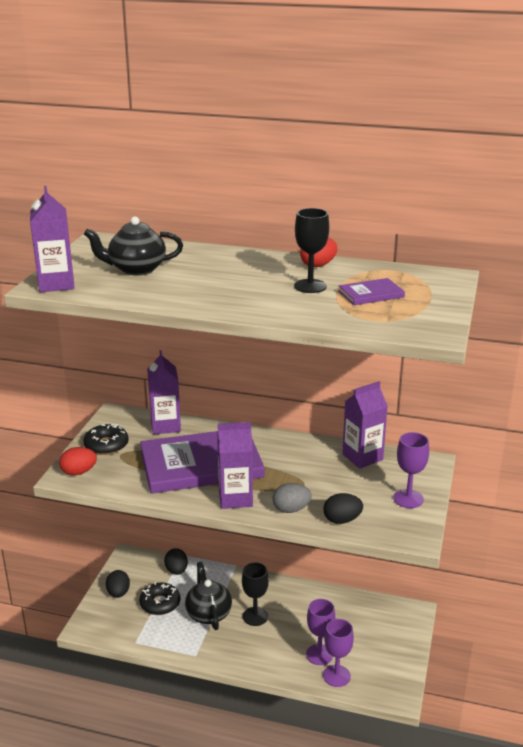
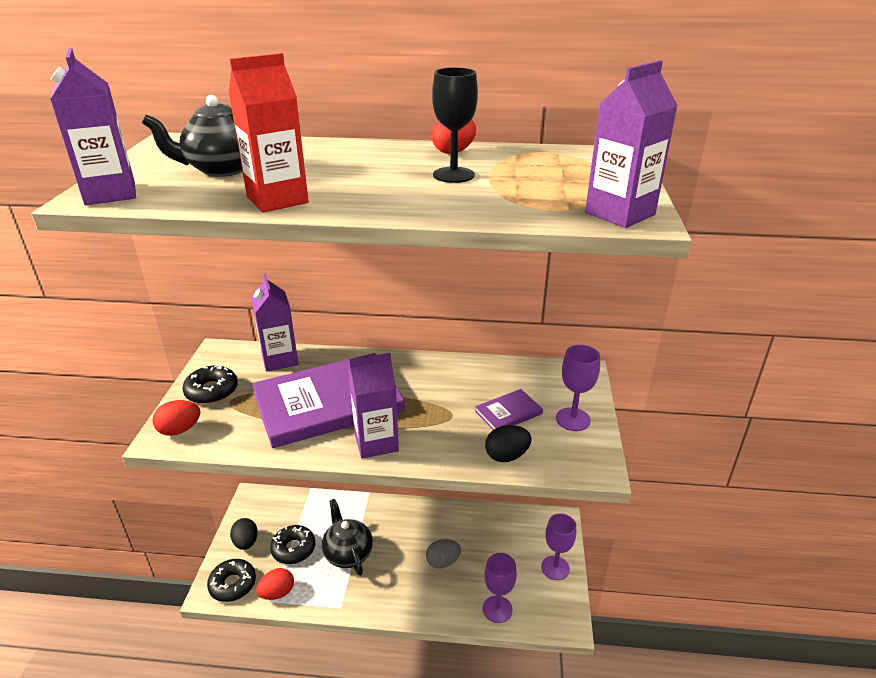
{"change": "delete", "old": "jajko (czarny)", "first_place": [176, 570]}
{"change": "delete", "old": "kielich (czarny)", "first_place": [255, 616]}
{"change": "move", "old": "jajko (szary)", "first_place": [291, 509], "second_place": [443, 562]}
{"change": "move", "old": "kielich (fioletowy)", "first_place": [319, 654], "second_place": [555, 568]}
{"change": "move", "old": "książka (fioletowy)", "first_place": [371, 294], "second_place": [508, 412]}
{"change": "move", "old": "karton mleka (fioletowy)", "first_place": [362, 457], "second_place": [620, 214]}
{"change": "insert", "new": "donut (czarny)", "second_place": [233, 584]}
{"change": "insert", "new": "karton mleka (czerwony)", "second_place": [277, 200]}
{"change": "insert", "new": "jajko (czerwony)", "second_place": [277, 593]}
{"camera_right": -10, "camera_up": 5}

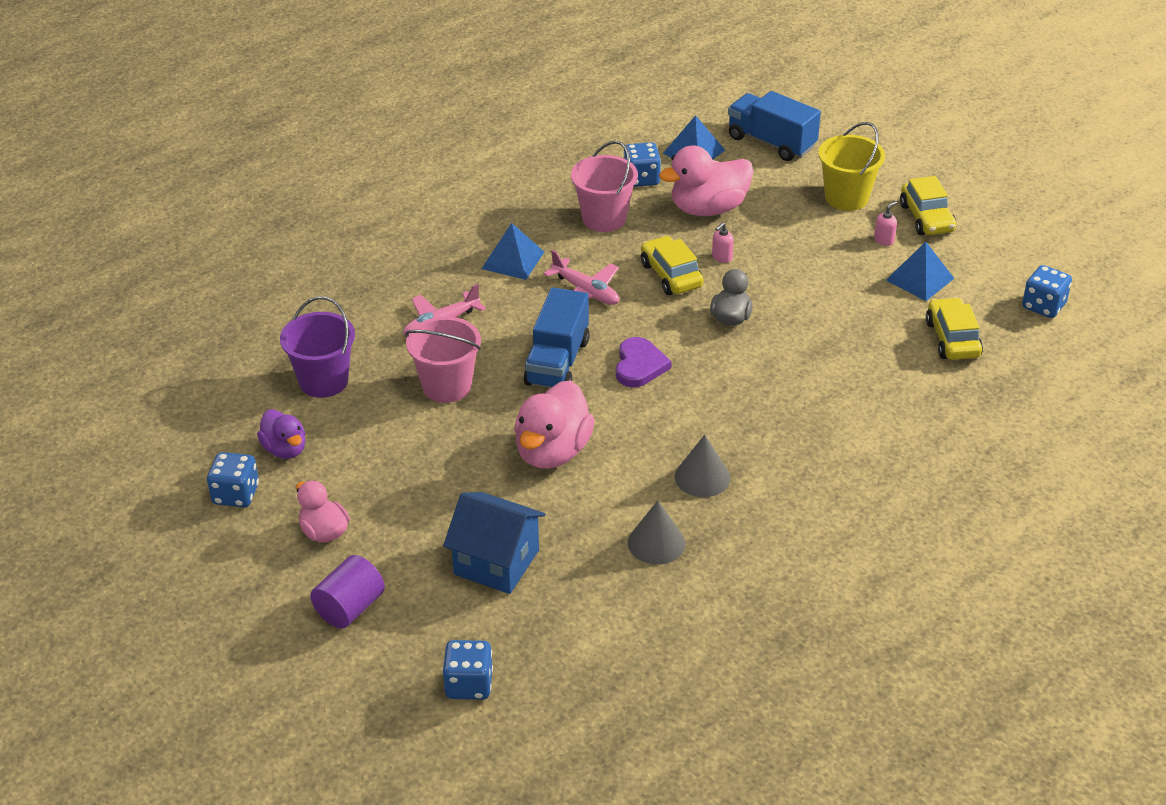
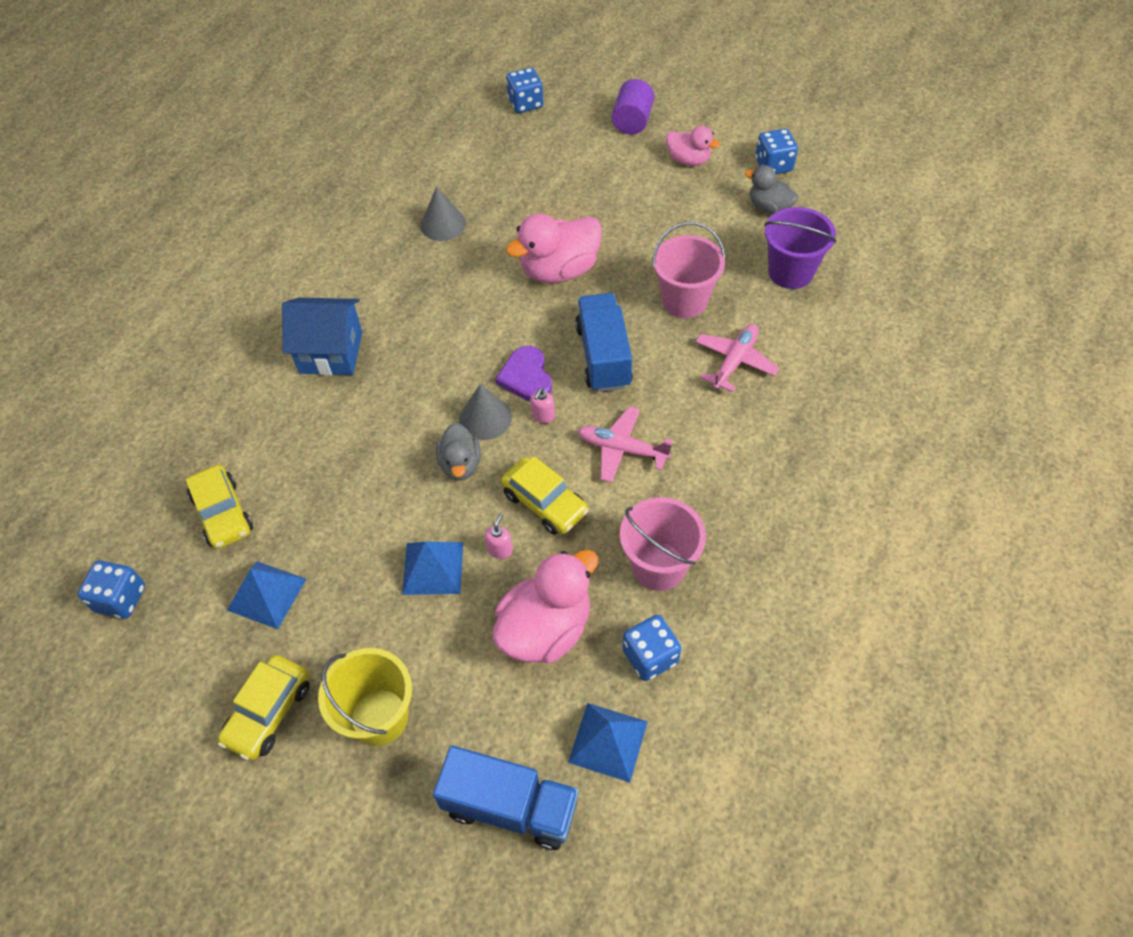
{"change": "recolor", "old": "kaczka (fioletowy)", "new": "kaczka (szary)", "first_place": [285, 449], "second_place": [769, 207]}
{"change": "move", "old": "domek (niebieski)", "first_place": [496, 562], "second_place": [331, 352]}
{"change": "move", "old": "piramida (niebieski)", "first_place": [513, 260], "second_place": [433, 568]}
{"change": "rotate", "old": "kaczka (różowy)", "first_place": [552, 451], "second_place": [559, 270], "degrees": -120}
{"change": "move", "old": "stożek (szary)", "first_place": [702, 477], "second_place": [485, 418]}
{"change": "move", "old": "dozownik mydła (różowy)", "first_place": [884, 240], "second_place": [543, 416]}
{"change": "rotate", "old": "samochód (żółty)", "first_place": [926, 218], "second_place": [269, 712], "degrees": -120}
{"camera_right": 160, "camera_up": 15}

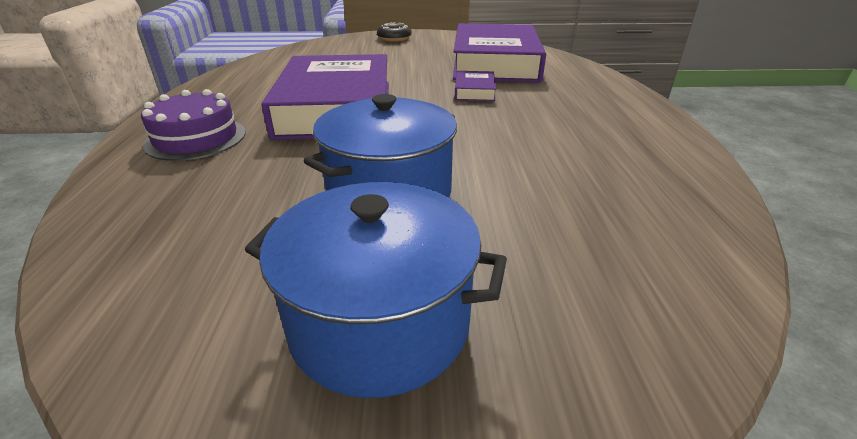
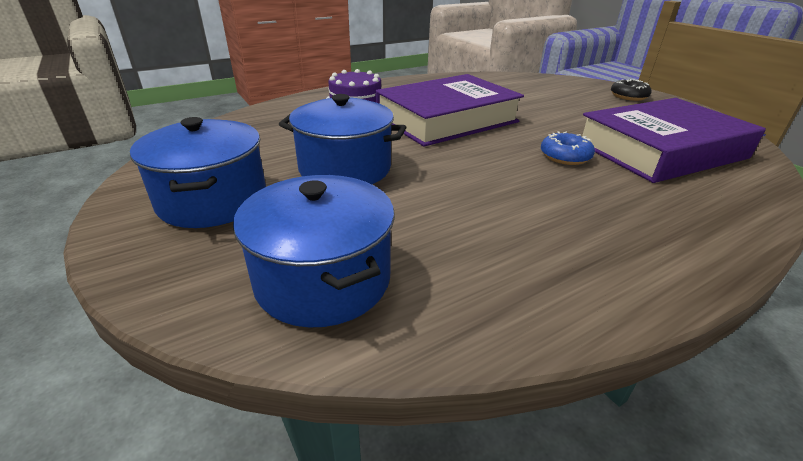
{"change": "replace", "old": "książka (fioletowy)", "new": "donut (niebieski)", "first_place": [474, 91], "second_place": [565, 156]}
{"change": "insert", "new": "garnek (niebieski)", "second_place": [323, 279]}
{"camera_right": 60, "camera_up": 0}

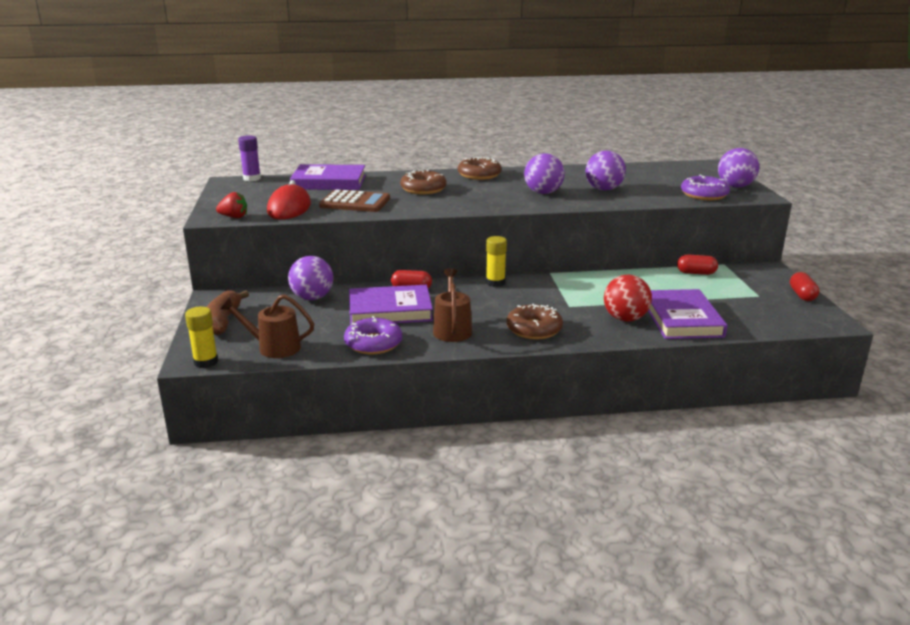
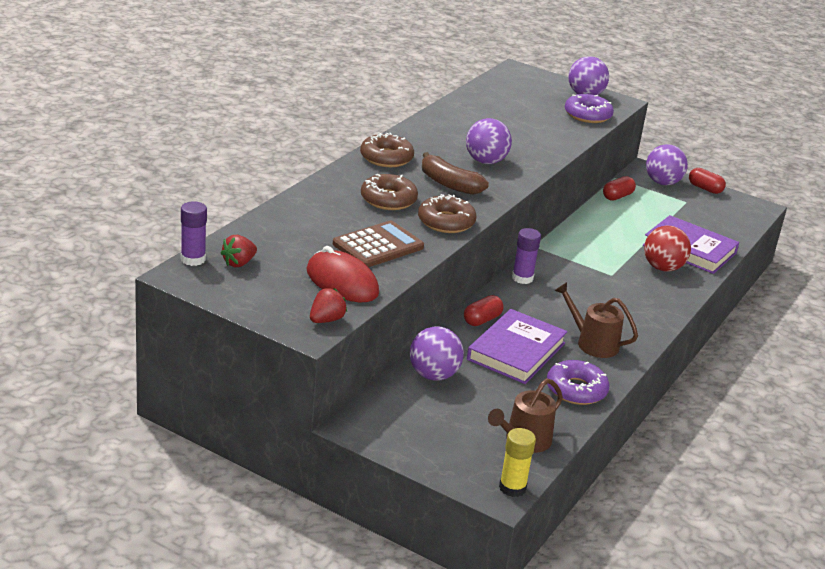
{"change": "move", "old": "banan (brązowy)", "first_place": [223, 321], "second_place": [449, 184]}
{"change": "delete", "old": "książka (fioletowy)", "first_place": [329, 182]}
{"change": "recolor", "old": "klej w sztyfcie (żółty)", "new": "klej w sztyfcie (fioletowy)", "first_place": [495, 282], "second_place": [522, 278]}
{"change": "move", "old": "donut (brązowy)", "first_place": [534, 329], "second_place": [446, 222]}
{"change": "move", "old": "piłka (fioletowy)", "first_place": [603, 189], "second_place": [662, 183]}
{"change": "insert", "new": "truskawka (czerwony)", "second_place": [239, 263]}
{"camera_right": -55, "camera_up": 5}

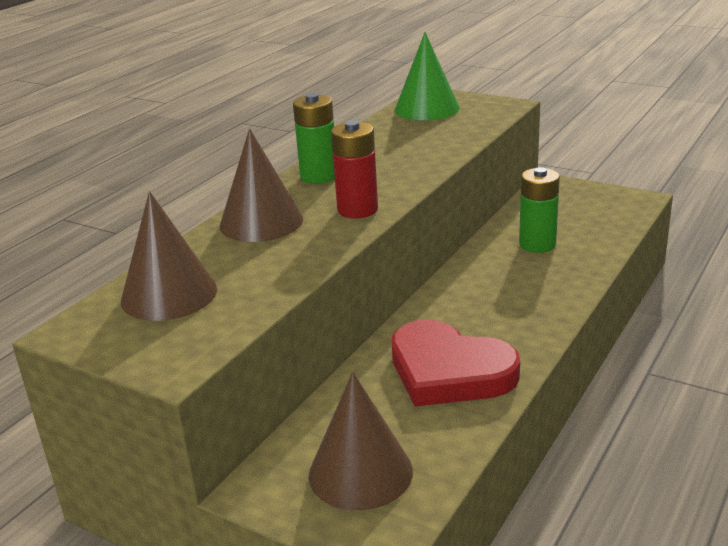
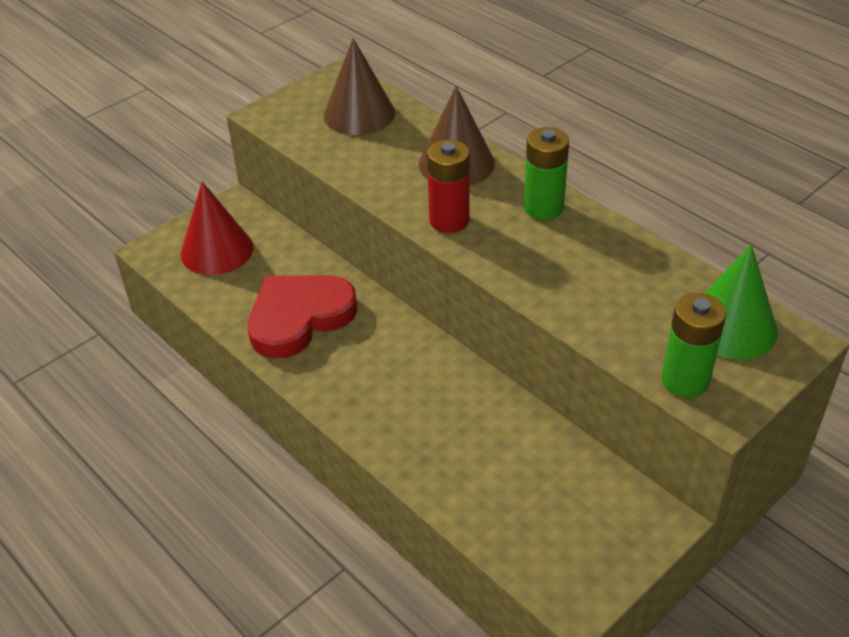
{"change": "recolor", "old": "stożek (brązowy)", "new": "stożek (czerwony)", "first_place": [360, 472], "second_place": [217, 250]}
{"change": "move", "old": "bateria (zielony)", "first_place": [537, 244], "second_place": [685, 380]}
{"camera_right": 105, "camera_up": 15}

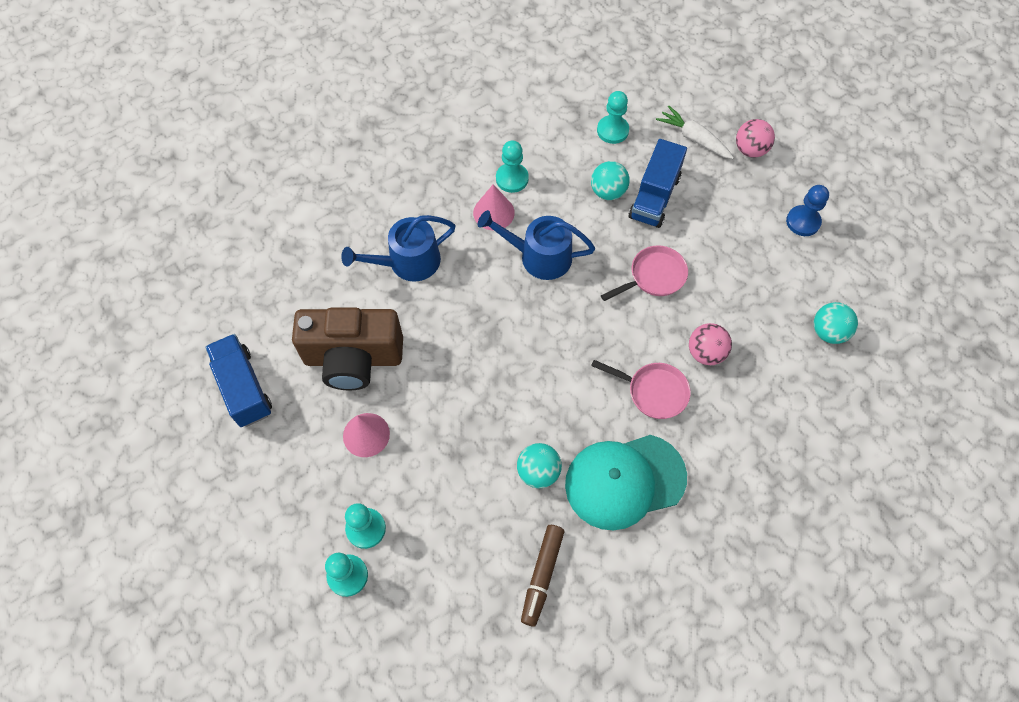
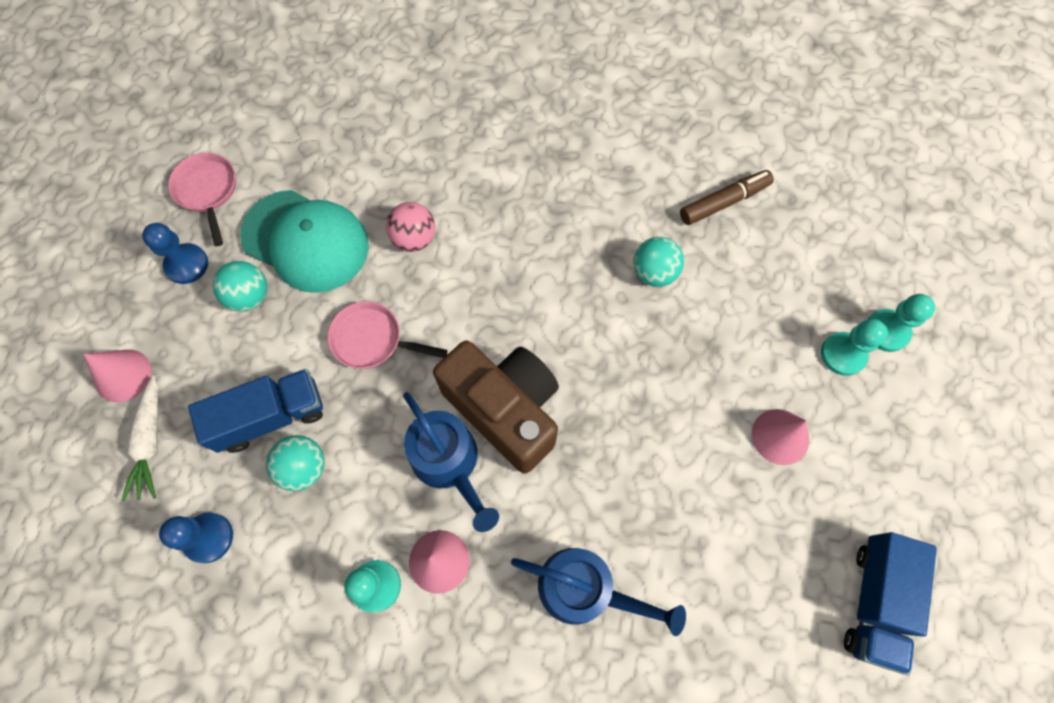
{"change": "move", "old": "aparat fotograficzny (brązowy)", "first_place": [353, 358], "second_place": [505, 410]}
{"change": "move", "old": "czapka (turkusowy)", "first_place": [624, 481], "second_place": [306, 241]}
{"change": "move", "old": "patelnia (różowy)", "first_place": [653, 392], "second_place": [208, 191]}
{"change": "recolor", "old": "pionek (turkusowy)", "new": "pionek (niebieski)", "first_place": [612, 130], "second_place": [208, 538]}
{"change": "replace", "old": "piłka (różowy)", "new": "stożek (różowy)", "first_place": [750, 150], "second_place": [123, 375]}
{"change": "move", "old": "piłka (turkusowy)", "first_place": [828, 332], "second_place": [250, 296]}
{"camera_right": -135, "camera_up": 5}

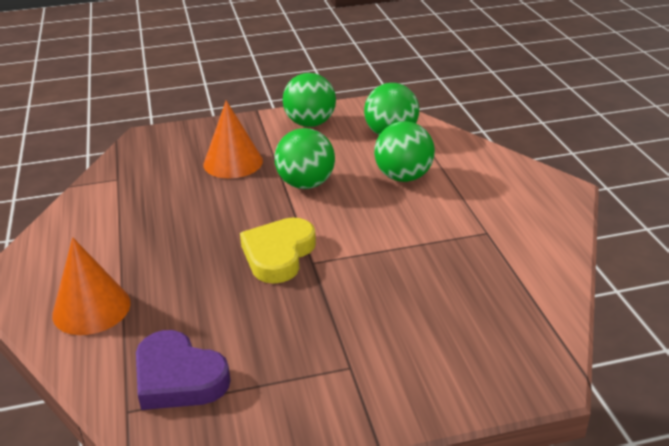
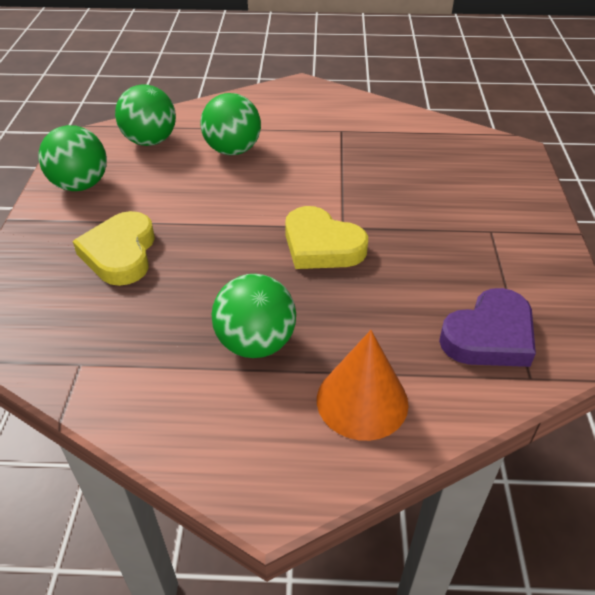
{"change": "replace", "old": "stożek (pomarańczowy)", "new": "serce (żółty)", "first_place": [233, 162], "second_place": [120, 253]}
{"change": "move", "old": "piłka (zielony)", "first_place": [306, 184], "second_place": [256, 343]}
{"camera_right": -75, "camera_up": 10}

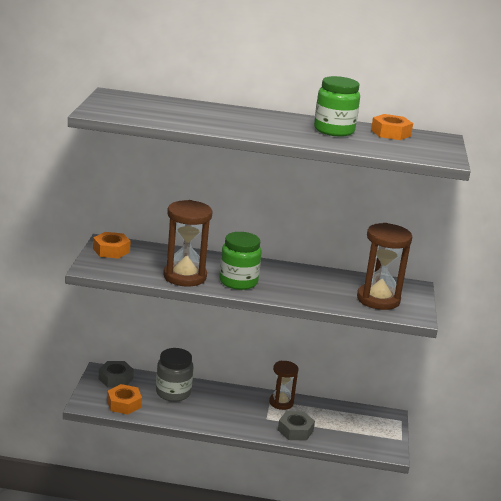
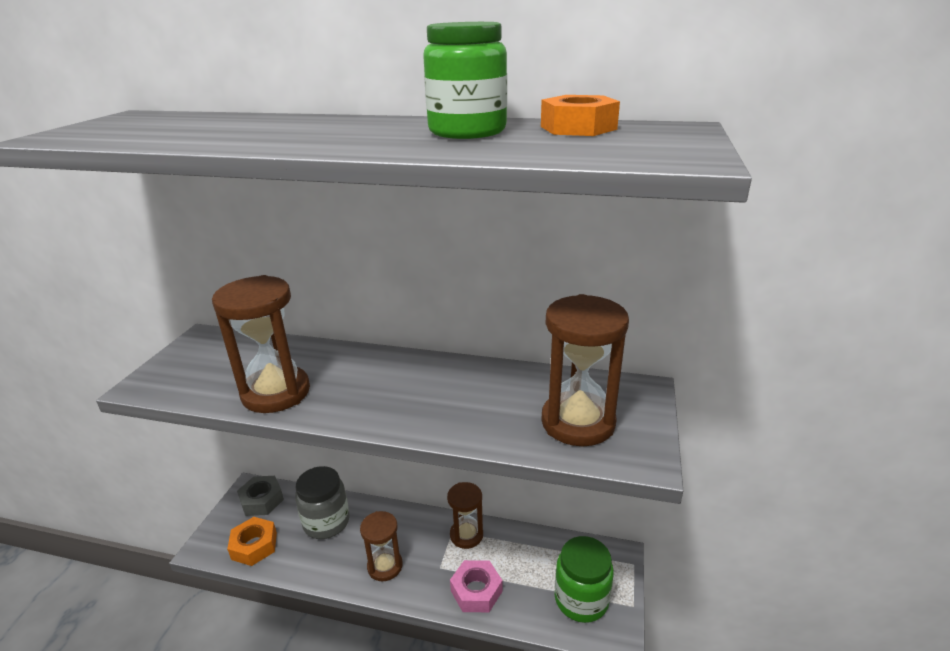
{"change": "delete", "old": "nakrętka (pomarańczowy)", "first_place": [111, 250]}
{"change": "move", "old": "słoik (zielony)", "first_place": [238, 282], "second_place": [581, 599]}
{"change": "recolor", "old": "nakrętka (szary)", "new": "nakrętka (różowy)", "first_place": [295, 430], "second_place": [476, 591]}
{"change": "insert", "new": "klepsydra (brązowy)", "second_place": [385, 566]}
{"camera_right": 10, "camera_up": 5}

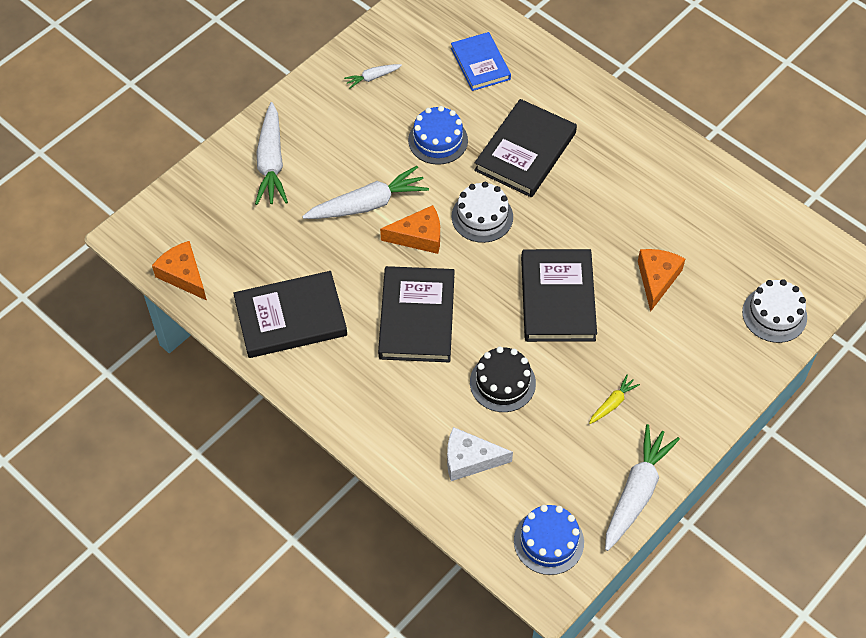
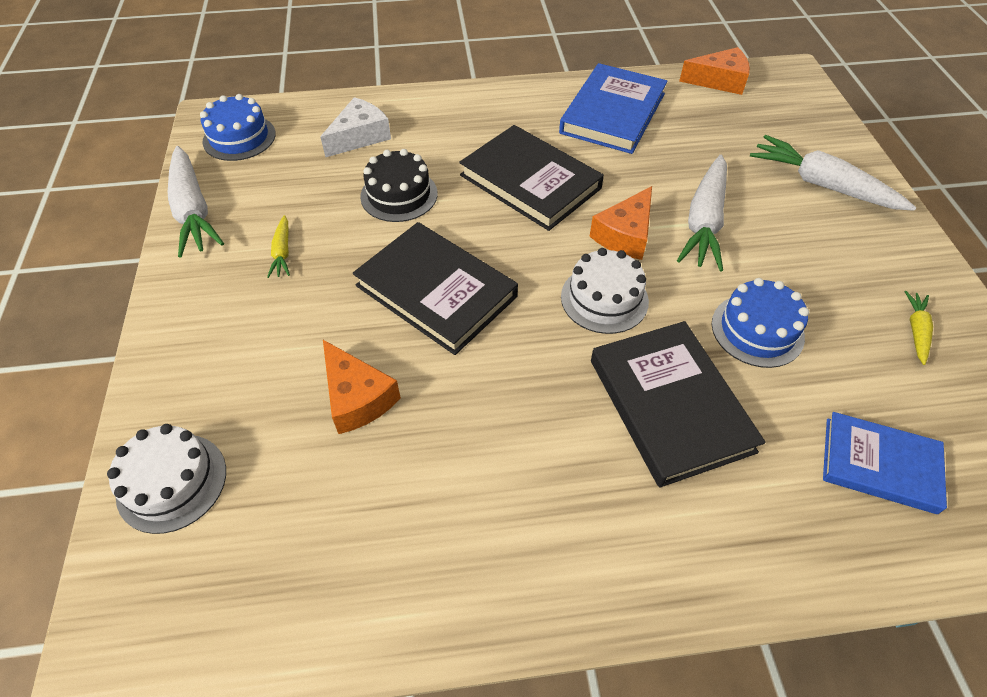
{"change": "recolor", "old": "książka (czarny)", "new": "książka (niebieski)", "first_place": [290, 318], "second_place": [613, 113]}
{"change": "recolor", "old": "marchewka (biały)", "new": "marchewka (żółty)", "first_place": [372, 77], "second_place": [916, 331]}
{"camera_right": 130, "camera_up": -5}

